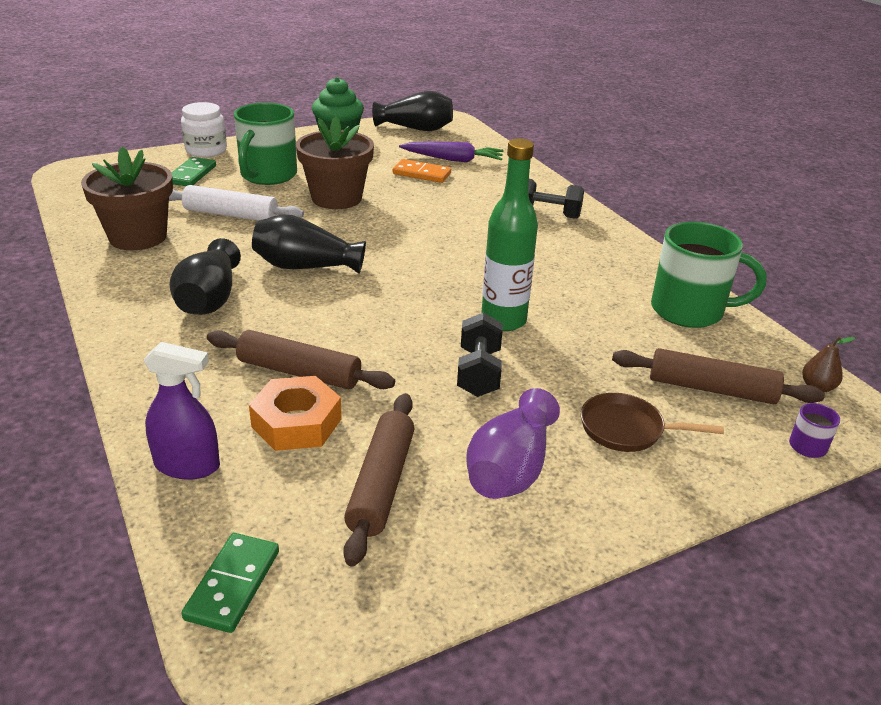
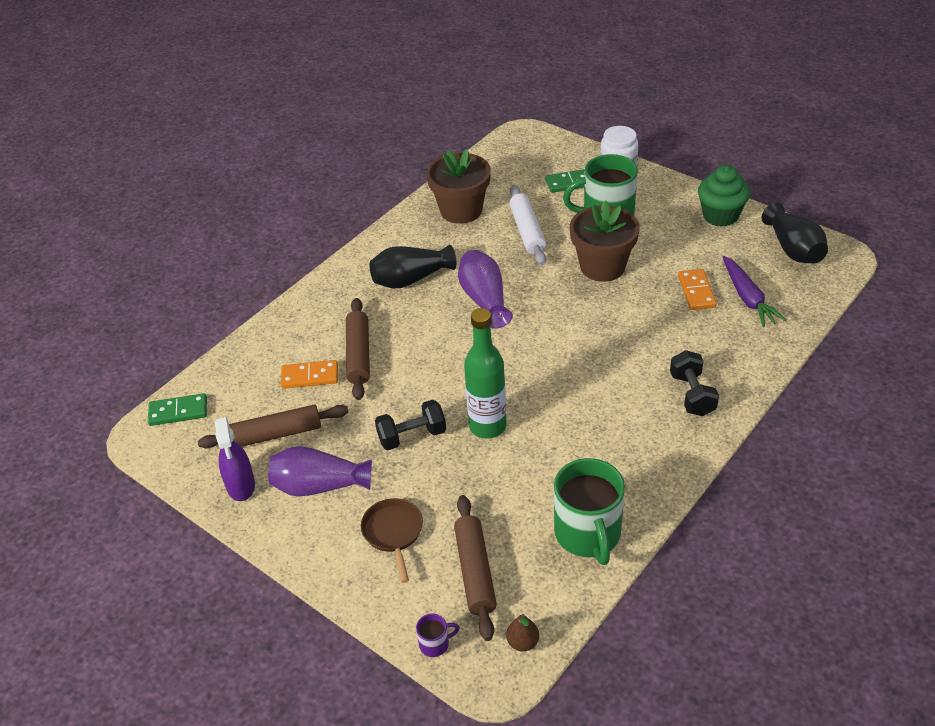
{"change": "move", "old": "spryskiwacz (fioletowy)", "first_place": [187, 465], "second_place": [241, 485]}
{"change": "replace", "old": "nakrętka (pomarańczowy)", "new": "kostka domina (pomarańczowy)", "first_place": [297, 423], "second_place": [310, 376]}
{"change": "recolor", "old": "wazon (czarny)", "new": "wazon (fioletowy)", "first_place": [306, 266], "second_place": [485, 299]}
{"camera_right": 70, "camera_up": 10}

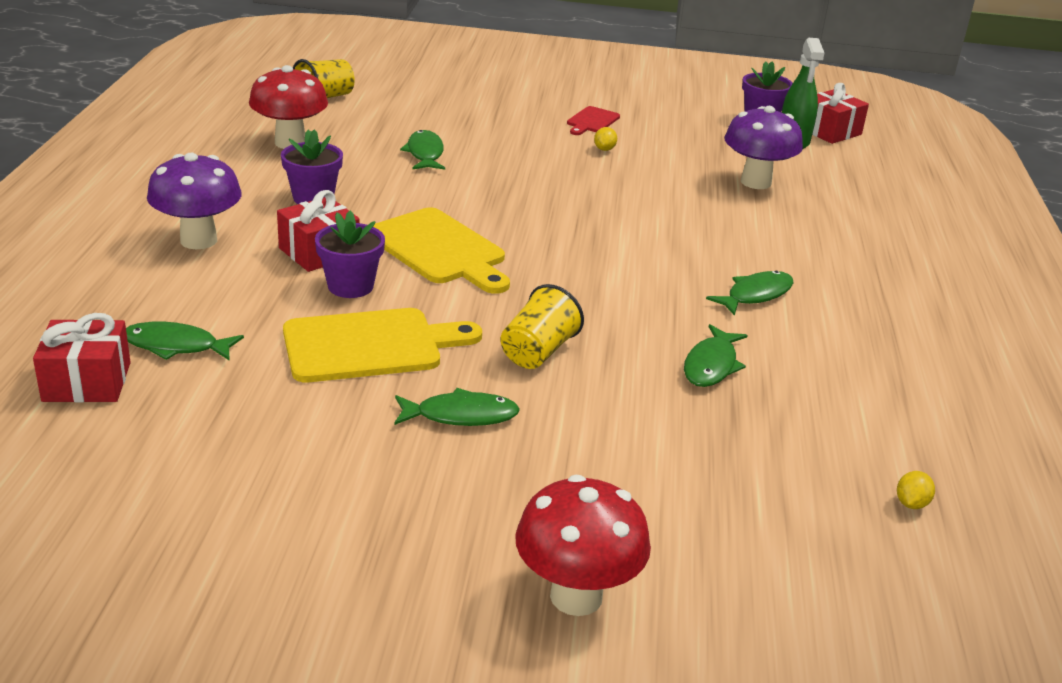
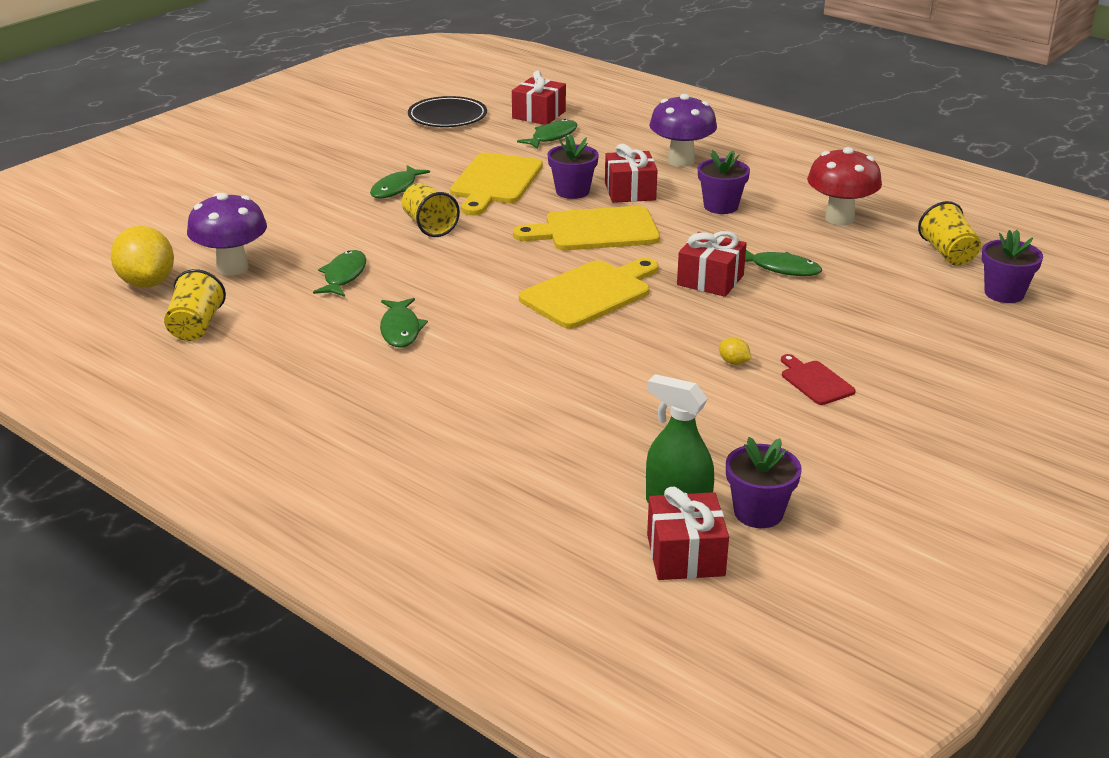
{"change": "delete", "old": "grzyb (czerwony)", "first_place": [576, 596]}
{"change": "rotate", "old": "ryba (zielony)", "first_place": [711, 365], "second_place": [344, 276], "degrees": 45}
{"change": "move", "old": "grzyb (fioletowy)", "first_place": [756, 182], "second_place": [232, 268]}
{"change": "resize", "old": "cytryna (żółty)", "first_place": [911, 503], "second_place": [147, 283], "factor": 2.43}
{"change": "insert", "new": "szklanka (żółty)", "second_place": [196, 326]}
{"change": "insert", "new": "talerz (czarny)", "second_place": [447, 116]}
{"change": "insert", "new": "deska do krojenia (żółty)", "second_place": [590, 293]}
{"change": "insert", "new": "prezent (czerwony)", "second_place": [710, 280]}
{"change": "insert", "new": "doniczka (fioletowy)", "second_place": [1004, 293]}
{"camera_right": 125, "camera_up": 0}

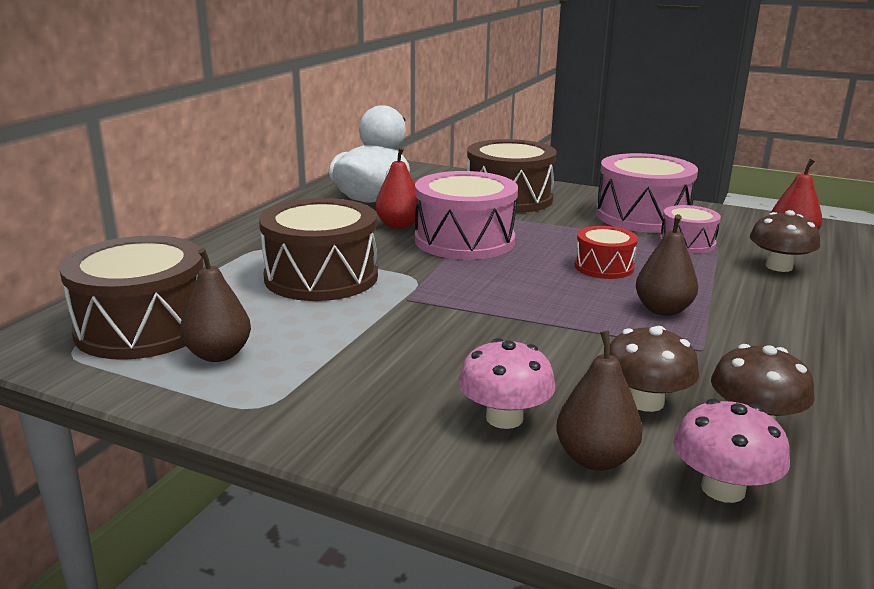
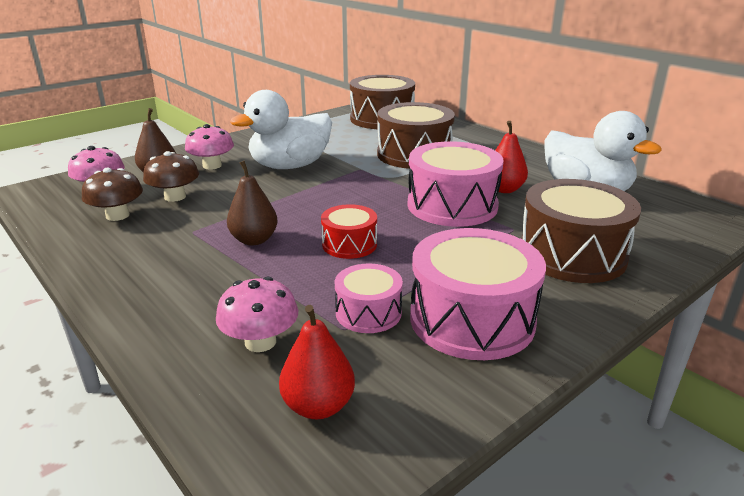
{"change": "delete", "old": "gruszka (brązowy)", "first_place": [218, 354]}
{"change": "recolor", "old": "grzyb (brązowy)", "new": "grzyb (różowy)", "first_place": [779, 266], "second_place": [260, 342]}
{"change": "insert", "new": "kaczka (biały)", "second_place": [290, 166]}
{"camera_right": 115, "camera_up": 5}

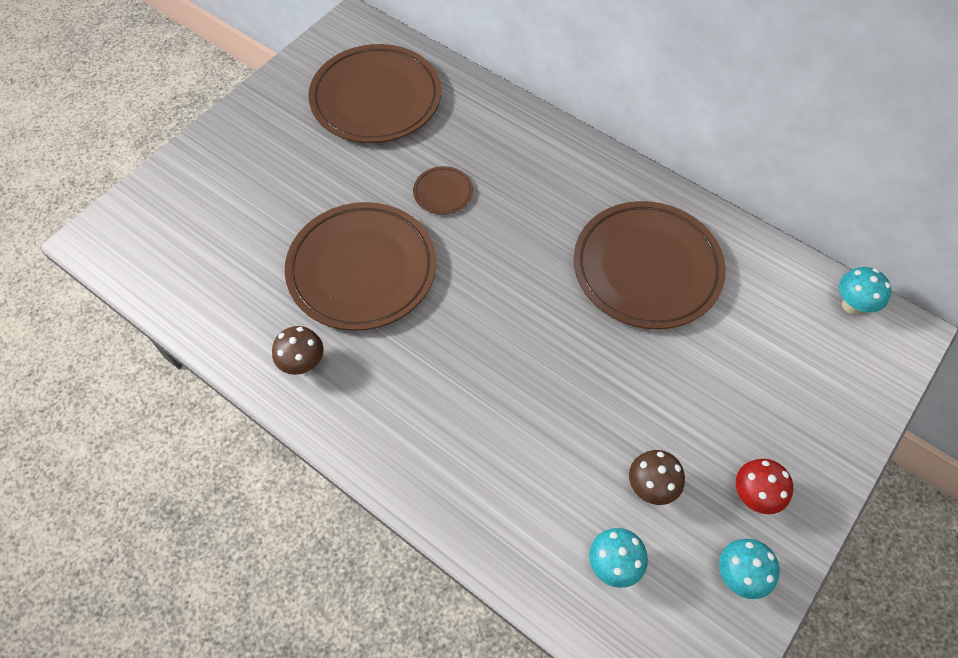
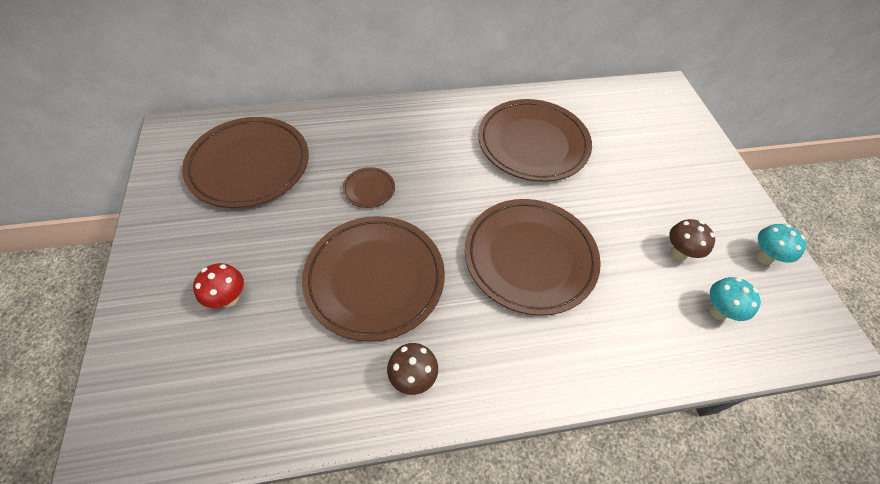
{"change": "move", "old": "grzyb (czerwony)", "first_place": [753, 496], "second_place": [228, 299]}
{"change": "delete", "old": "grzyb (turkusowy)", "first_place": [851, 305]}
{"change": "insert", "new": "talerz (brązowy)", "second_place": [530, 258]}
{"camera_right": -50, "camera_up": -5}

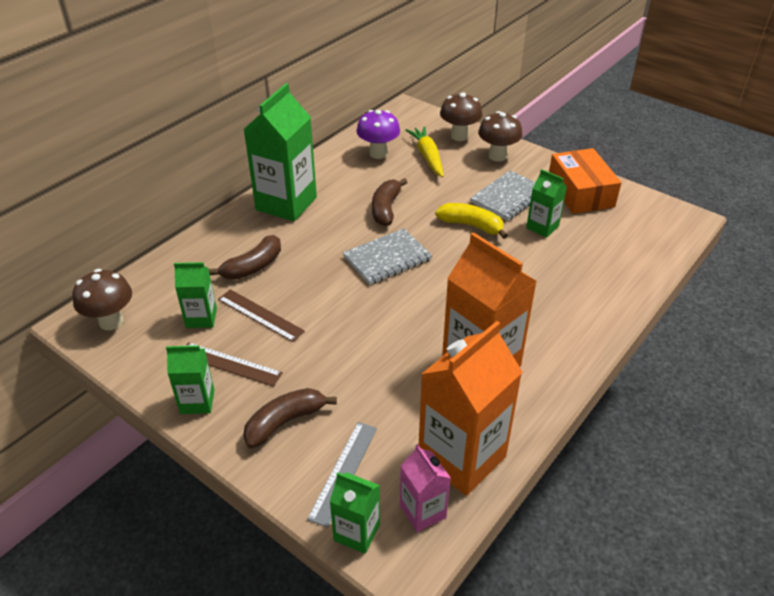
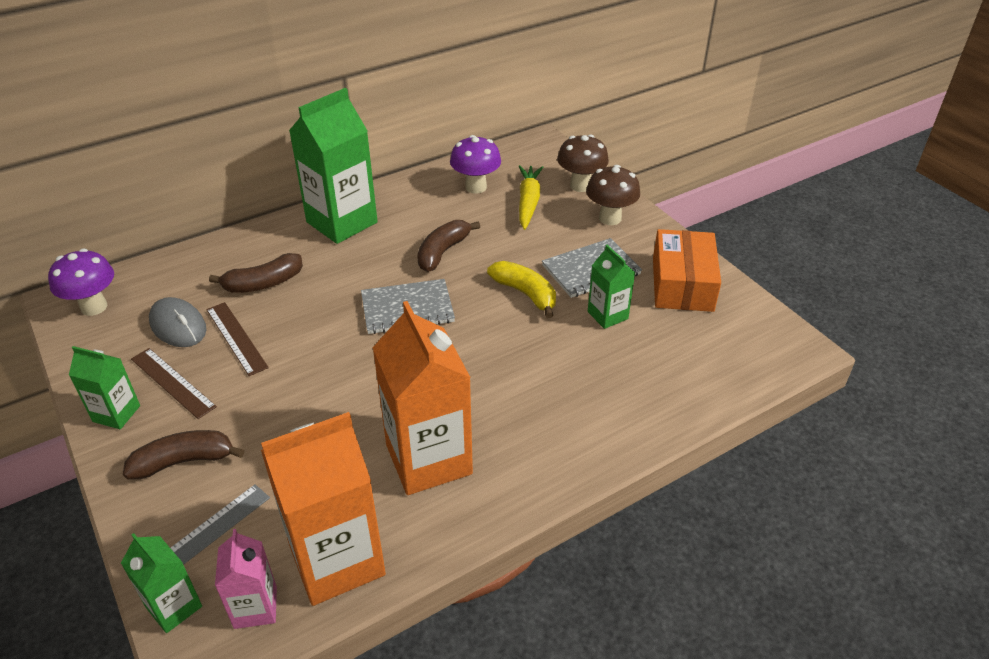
{"change": "recolor", "old": "grzyb (brązowy)", "new": "grzyb (fioletowy)", "first_place": [111, 322], "second_place": [94, 307]}
{"change": "replace", "old": "karton mleka (zielony)", "new": "myszka (szary)", "first_place": [201, 318], "second_place": [178, 326]}
{"camera_right": 20, "camera_up": 0}

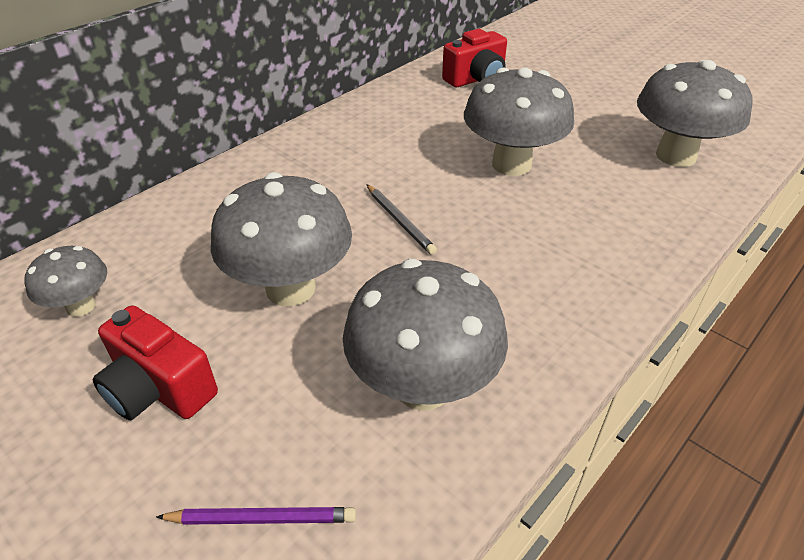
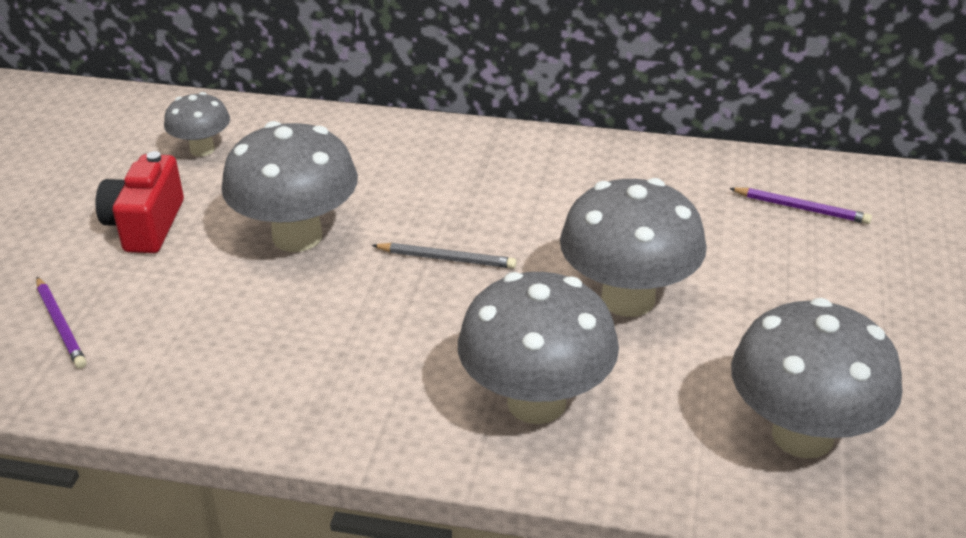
{"change": "move", "old": "grzyb (szary)", "first_place": [423, 386], "second_place": [536, 402]}
{"change": "rotate", "old": "ołówek (szary)", "first_place": [399, 221], "second_place": [446, 259], "degrees": -105}
{"change": "replace", "old": "aparat fotograficzny (czerwony)", "new": "ołówek (fioletowy)", "first_place": [476, 79], "second_place": [801, 208]}
{"camera_right": 60, "camera_up": -5}

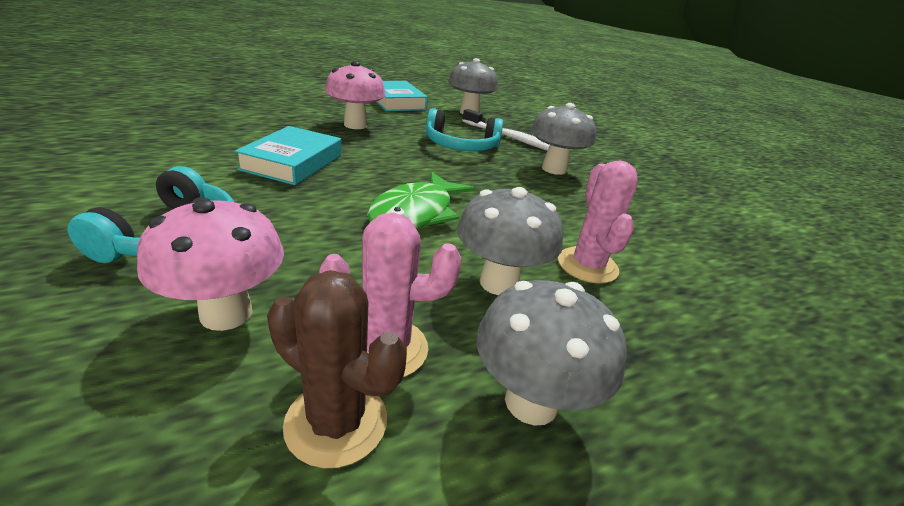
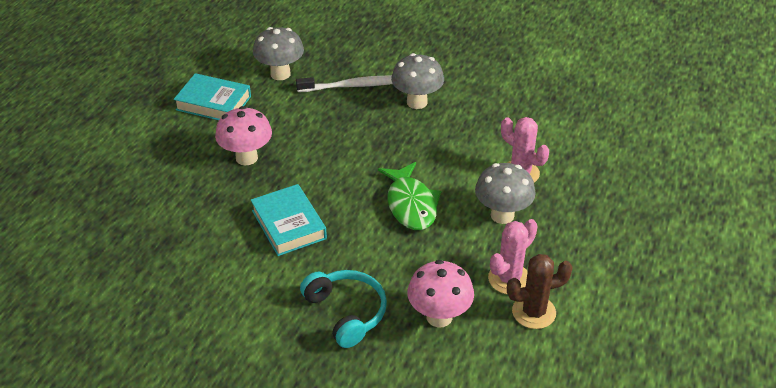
{"change": "delete", "old": "słuchawki (turkusowy)", "first_place": [461, 146]}
{"change": "delete", "old": "grzyb (szary)", "first_place": [531, 402]}
{"camera_right": -40, "camera_up": 10}

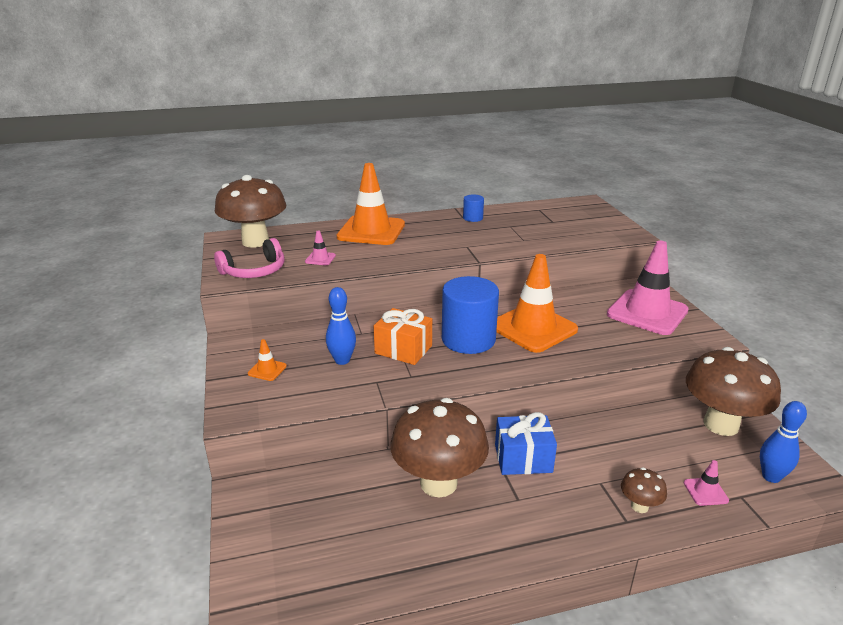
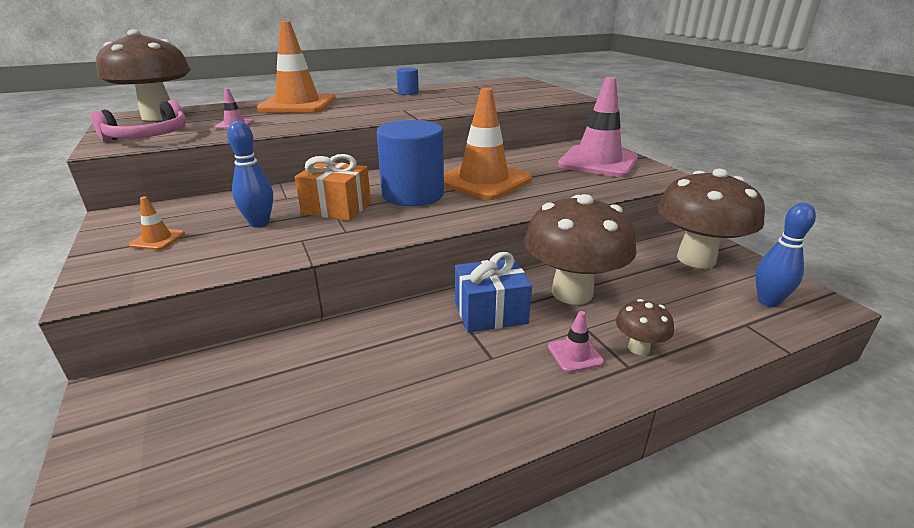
{"change": "move", "old": "grzyb (brązowy)", "first_place": [438, 483], "second_place": [572, 293]}
{"change": "move", "old": "pachołek (różowy)", "first_place": [705, 491], "second_place": [575, 354]}
{"camera_right": -10, "camera_up": 0}

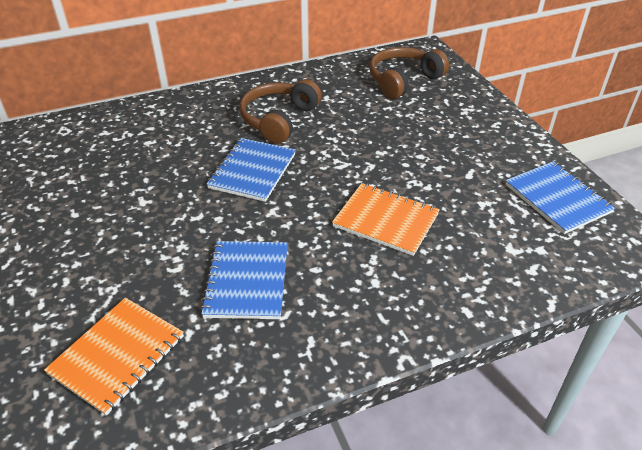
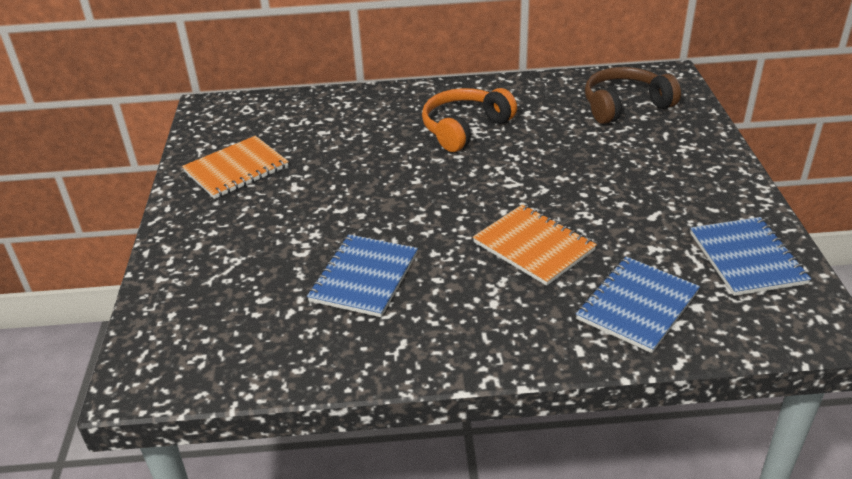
{"change": "move", "old": "zeszyt (pomarańczowy)", "first_place": [117, 355], "second_place": [236, 169]}
{"change": "move", "old": "zeszyt (niebieski)", "first_place": [253, 171], "second_place": [637, 306]}
{"change": "recolor", "old": "słuchawki (brązowy)", "new": "słuchawki (pomarańczowy)", "first_place": [279, 119], "second_place": [464, 128]}
{"camera_right": 20, "camera_up": -5}

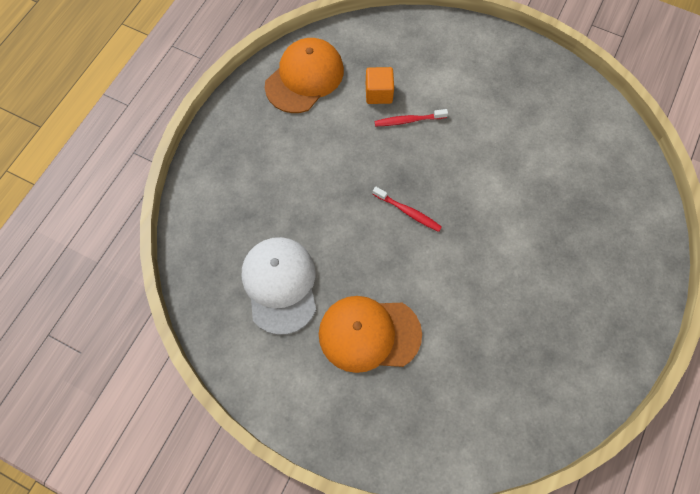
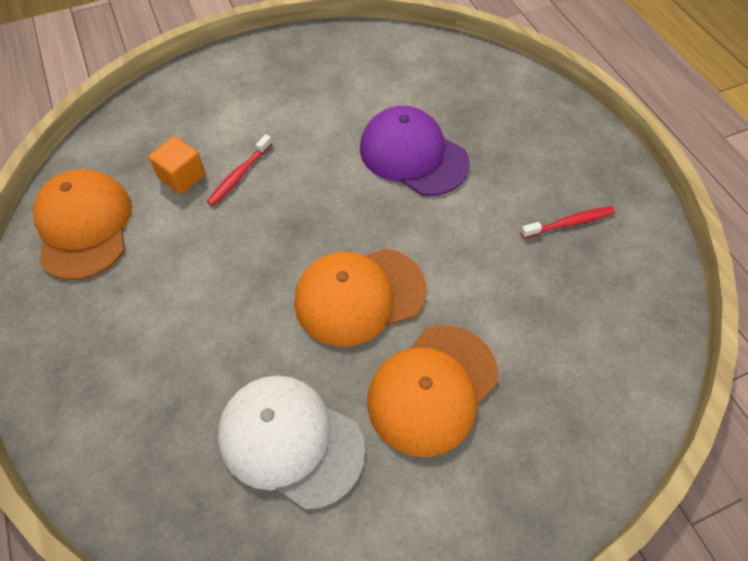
{"change": "move", "old": "szczoteczka do zębów (czerwony)", "first_place": [408, 212], "second_place": [569, 223]}
{"change": "insert", "new": "czapka (pomarańczowy)", "second_place": [359, 296]}
{"change": "insert", "new": "czapka (fioletowy)", "second_place": [413, 155]}
{"camera_right": -50, "camera_up": -10}

